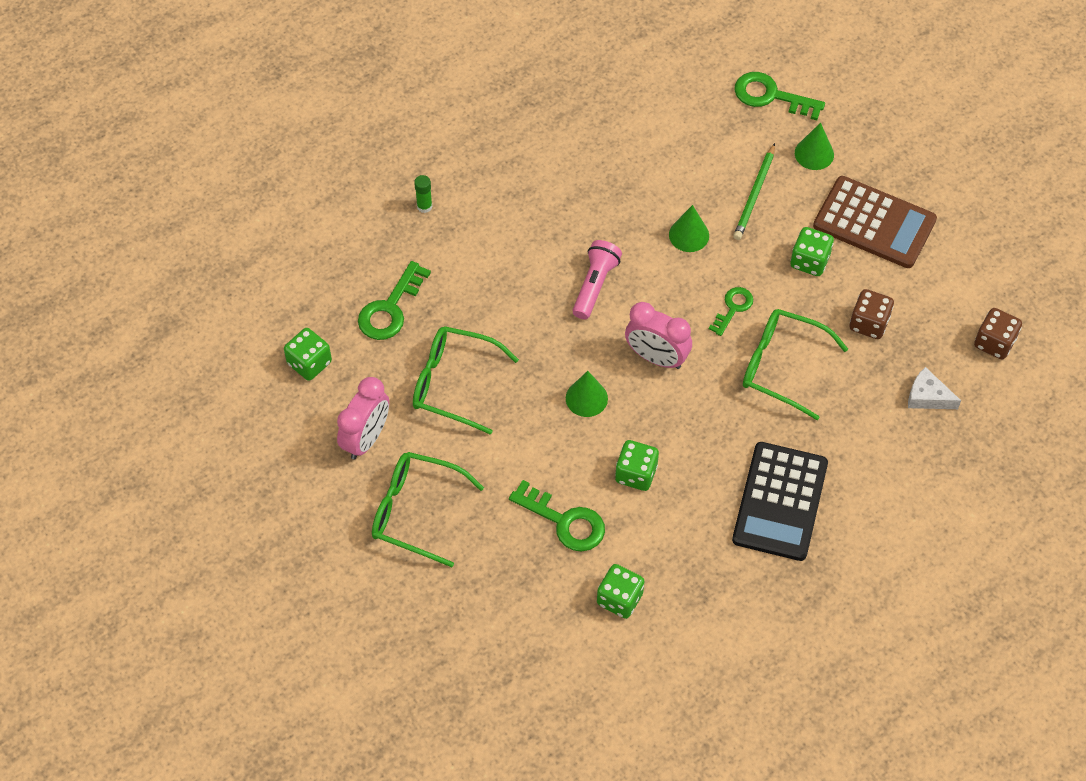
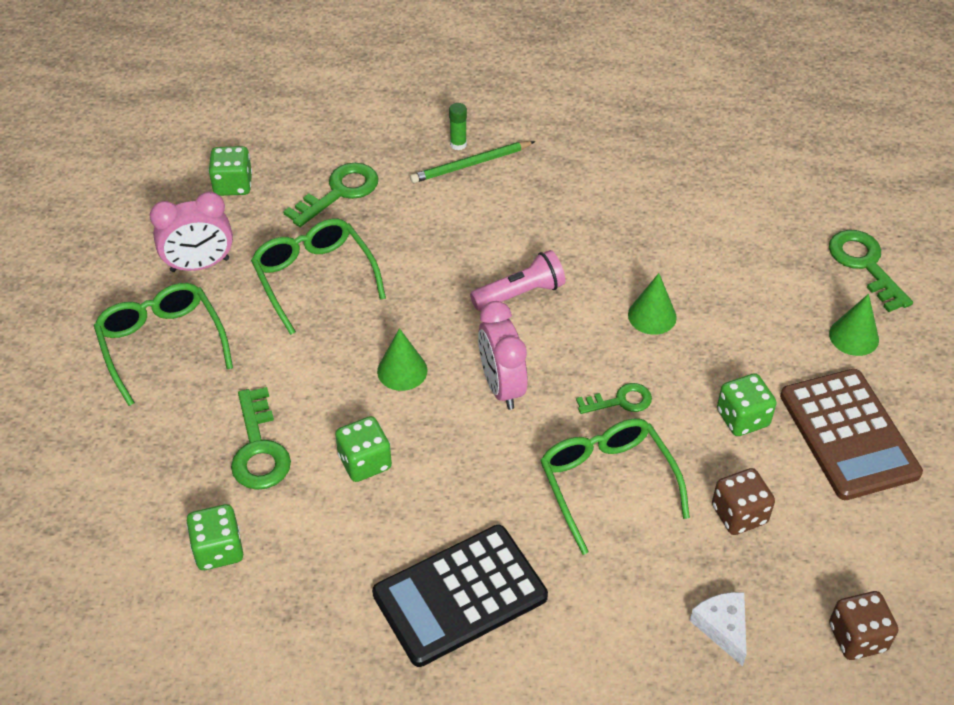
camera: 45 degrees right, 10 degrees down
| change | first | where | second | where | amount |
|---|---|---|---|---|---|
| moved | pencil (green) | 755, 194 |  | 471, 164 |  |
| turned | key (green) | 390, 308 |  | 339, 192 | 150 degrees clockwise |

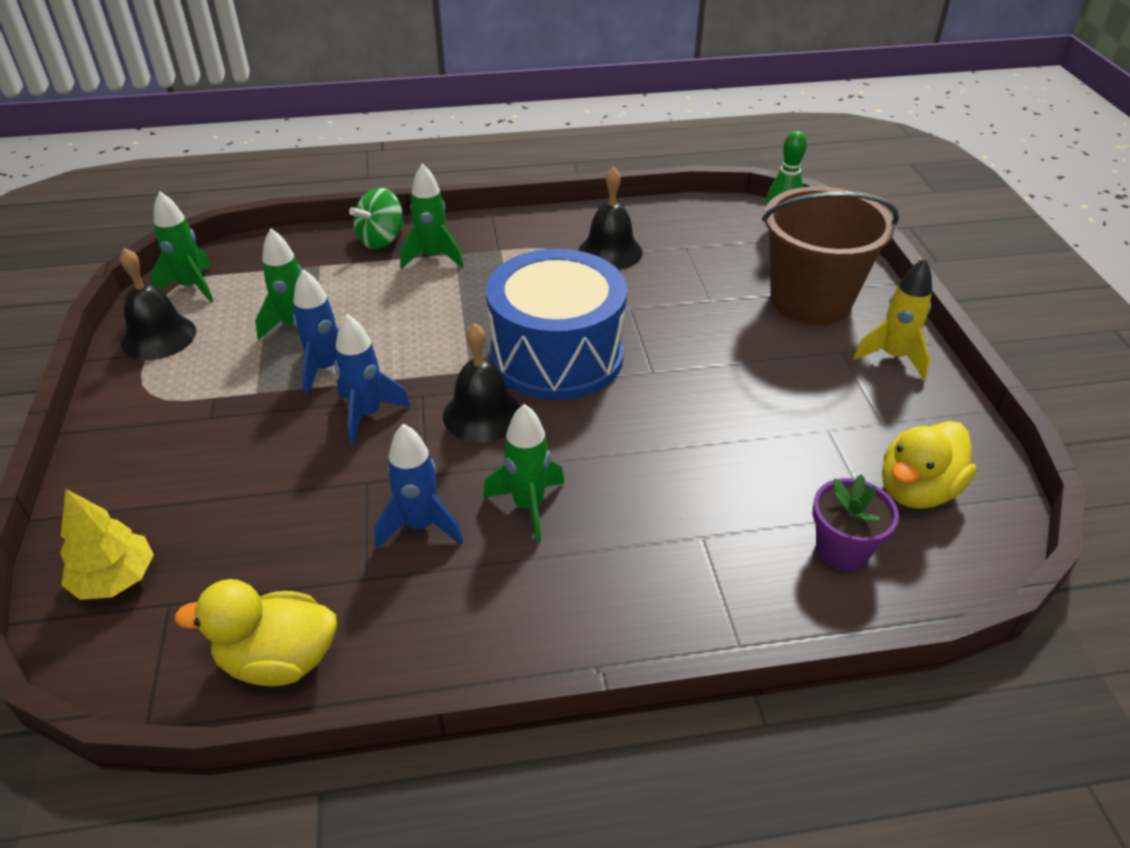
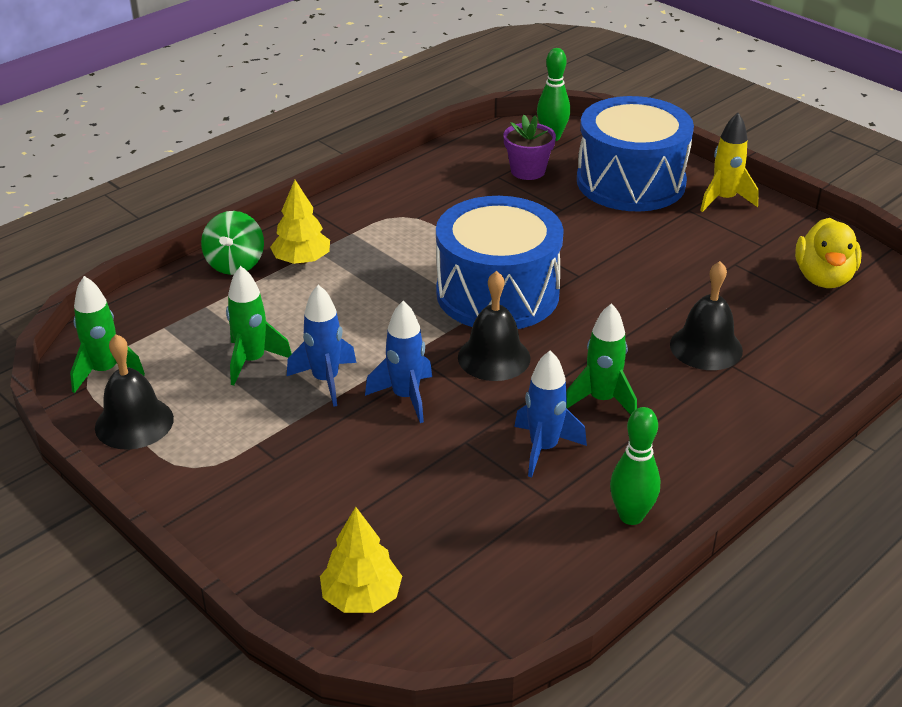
camera: 35 degrees left, 5 degrees down
| change | first | where | second | where | amount |
|---|---|---|---|---|---|
| removed | duck (yellow) | 279, 660 |  |  |  |
| added |  |  | bowling pin (green) | 631, 516 |  |
| moved | bell (black) | 610, 252 |  | 706, 347 |  |
| moved | flower pot (purple) | 842, 549 |  | 528, 171 |  |
| replaced | rocket (green) | 433, 257 | tree (yellow) | 302, 260 |  |
| replaced | bucket (brown) | 810, 300 | drum (blue) | 631, 182 |  |

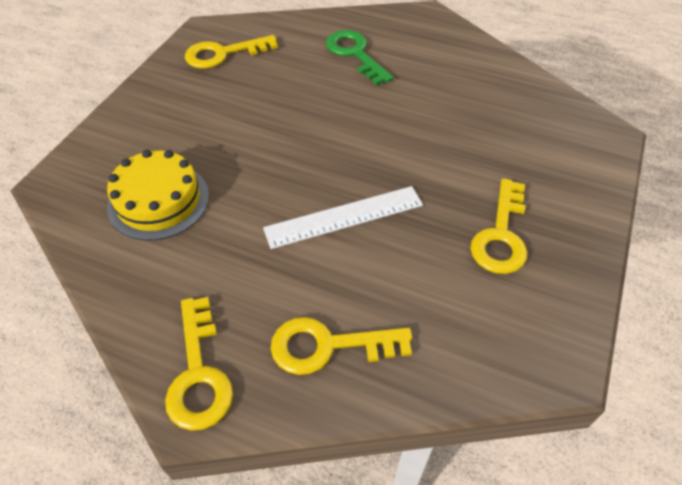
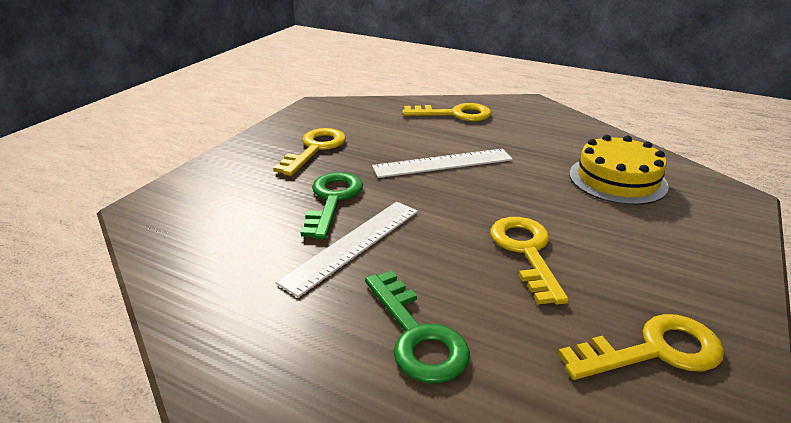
camera: 175 degrees left, 20 degrees down
| change | first | where | second | where | amount |
|---|---|---|---|---|---|
| added |  |  | ruler (white) | 353, 244 |  |
| added |  |  | key (green) | 332, 199 |  |
| moved | key (yellow) | 199, 374 |  | 526, 252 |  |

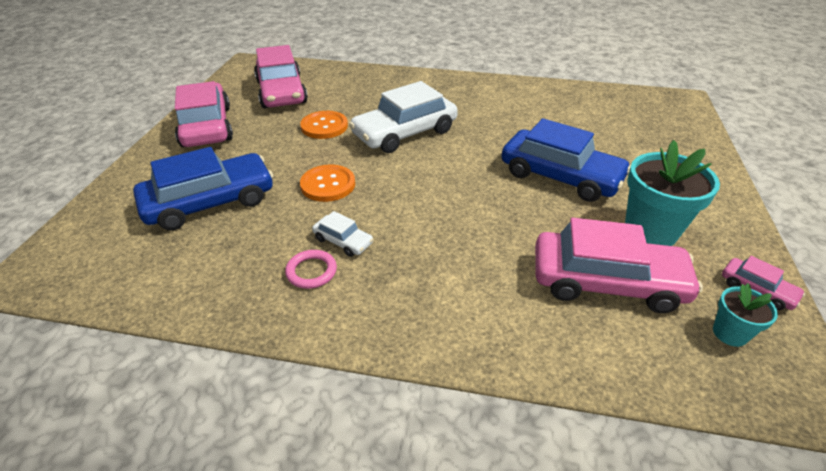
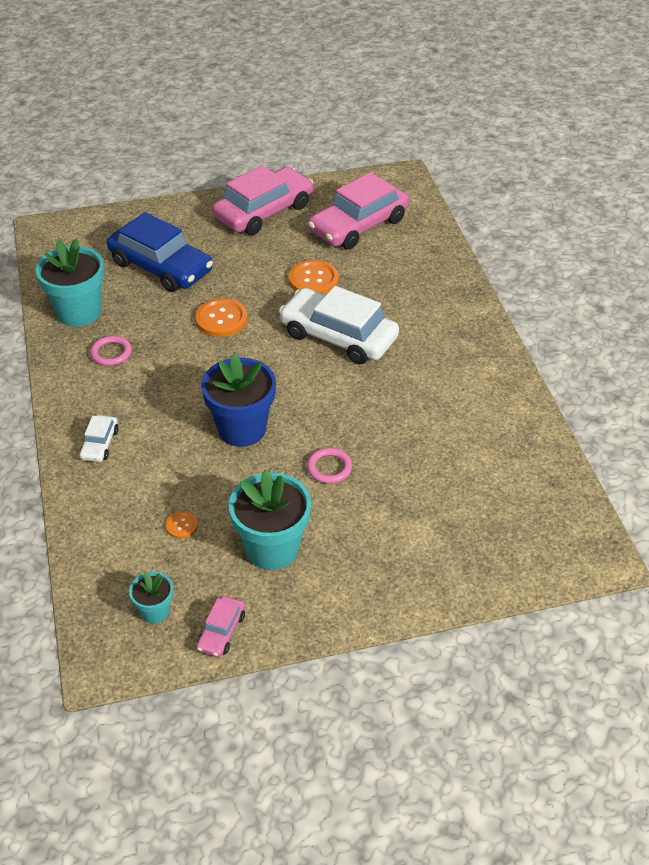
camera: 65 degrees right, 5 degrees up
| change | first | where | second | where | amount |
|---|---|---|---|---|---|
| added |  |  | flower pot (turquoise) | 79, 312 |  |
| added |  |  | flower pot (blue) | 242, 429 |  |
| moved | car (white) | 343, 241 |  | 99, 444 |  |
| replaced | car (blue) | 560, 176 | ring (pink) | 329, 468 |  |
| replaced | car (pink) | 607, 282 | button (orange) | 181, 525 |  |

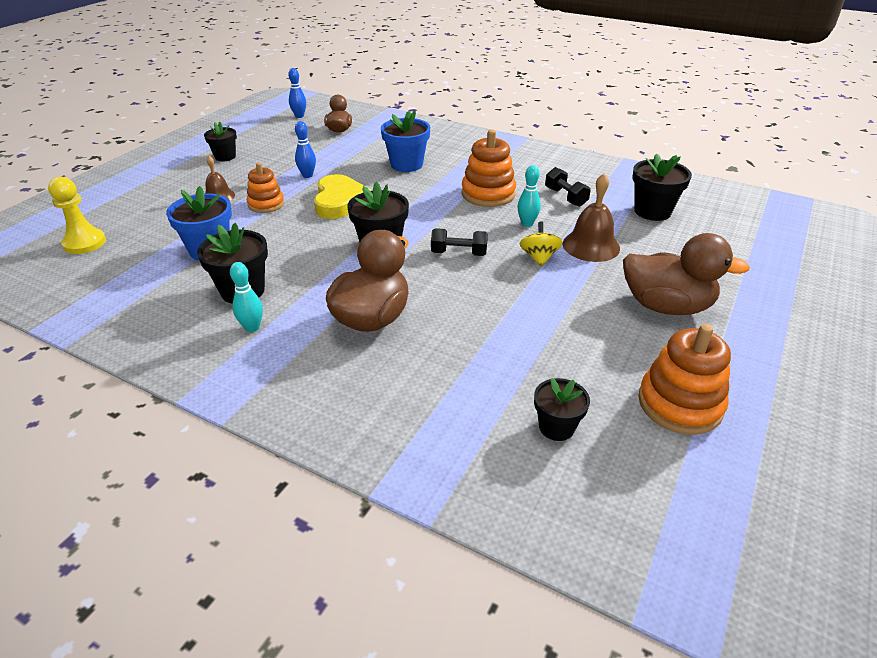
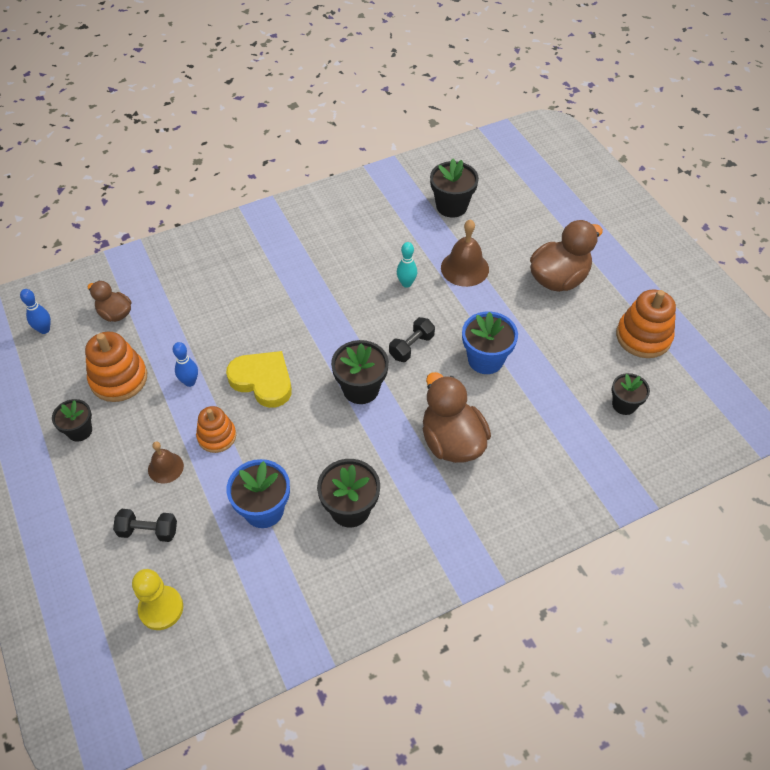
camera: 55 degrees left, 15 degrees up
| change | first | where | second | where | amount |
|---|---|---|---|---|---|
| removed | bowling pin (turquoise) | 252, 327 |  |  |  |
| removed | spinning top (yellow) | 539, 257 |  |  |  |
| moved | flower pot (blue) | 406, 164 |  | 485, 359 |  |
| moved | stacking toy (orange) | 488, 194 |  | 119, 379 |  |
| moved | dumbbell (black) | 565, 197 |  | 148, 531 |  |

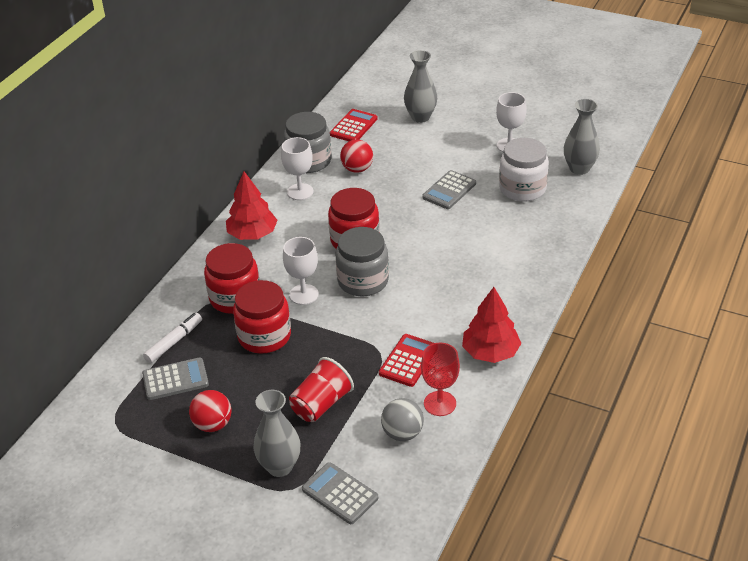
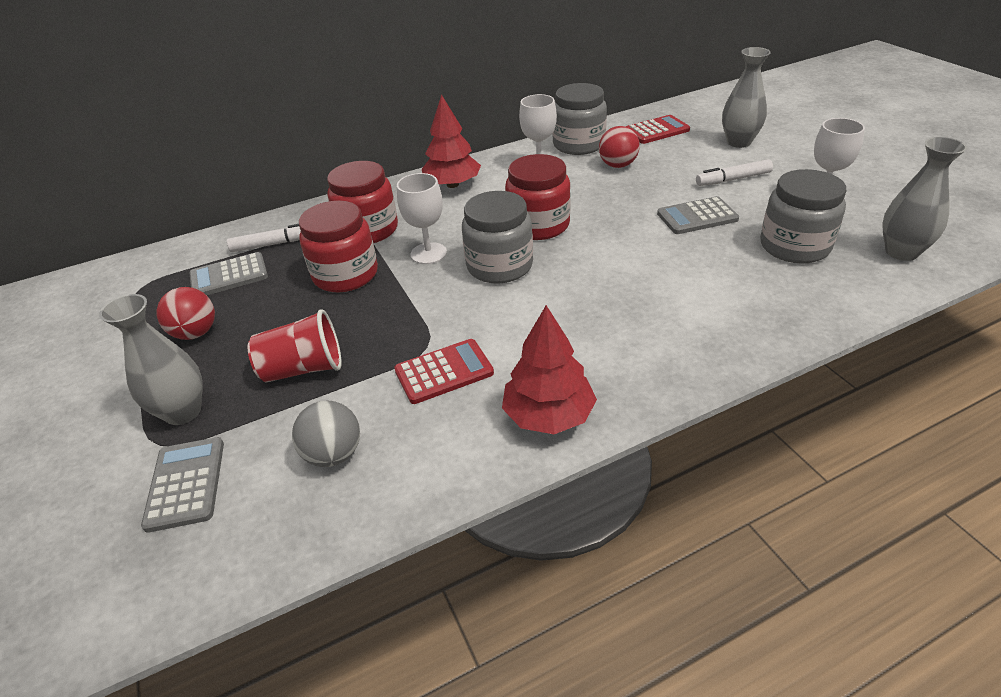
camera: 40 degrees right, 0 degrees up
| change | first | where | second | where | amount |
|---|---|---|---|---|---|
| removed | goblet (red) | 440, 403 |  |  |  |
| added |  |  | marker (white) | 733, 179 |  |
| recoloured | jar (white) | 522, 189 | jar (grey) | 794, 246 |  |
| turned | calculator (grey) | 175, 379 |  | 229, 276 | 135 degrees clockwise |

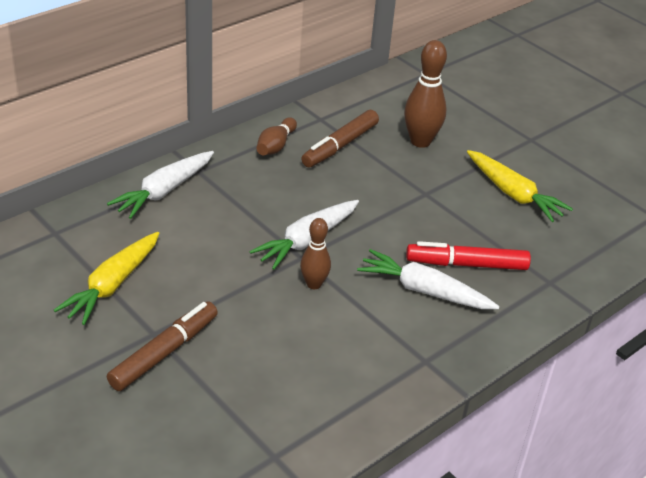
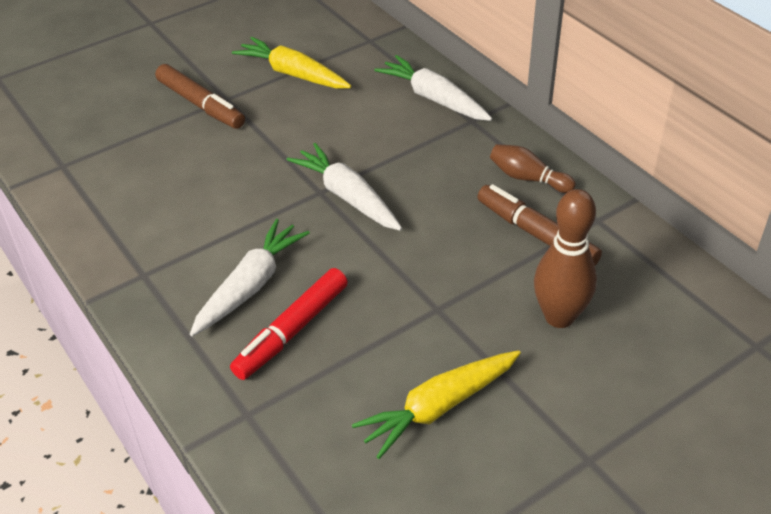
camera: 100 degrees right, 5 degrees up
| change | first | where | second | where | amount |
|---|---|---|---|---|---|
| removed | bowling pin (brown) | 314, 284 |  |  |  |
| turned | marker (red) | 466, 264 |  | 291, 331 | 150 degrees counterclockwise |

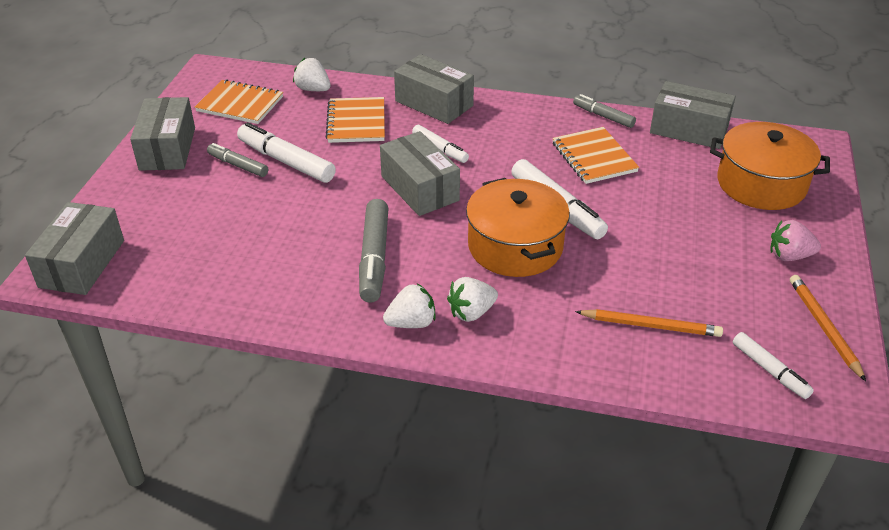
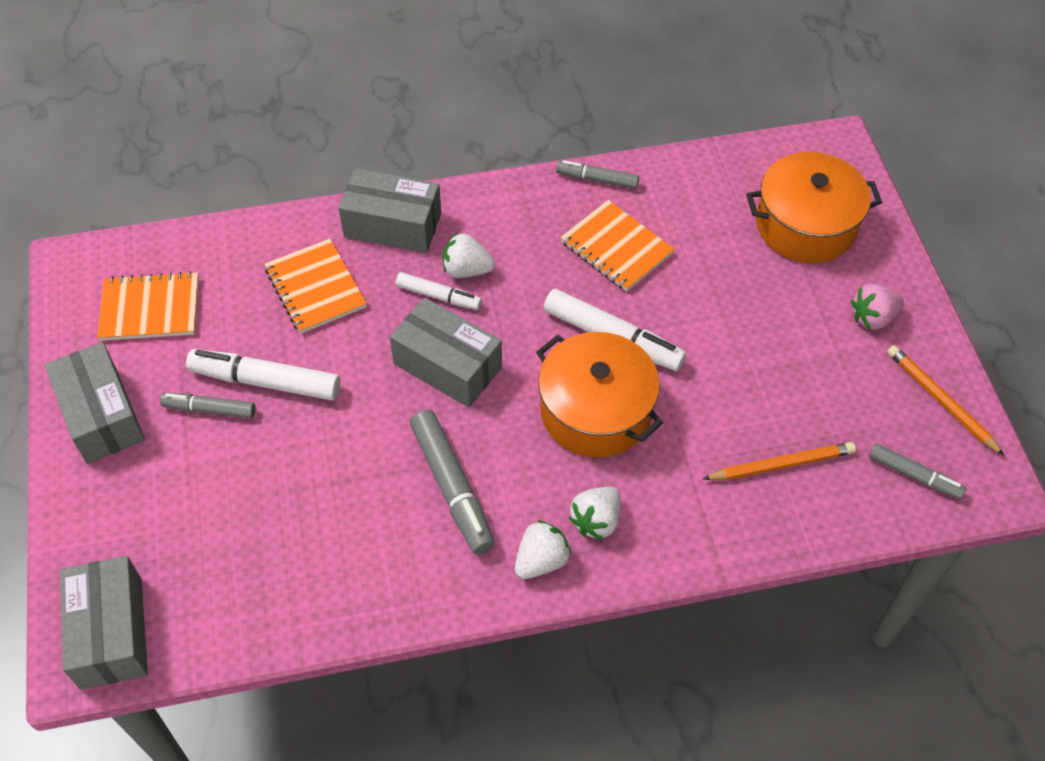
camera: 25 degrees left, 15 degrees up
| change | first | where | second | where | amount |
|---|---|---|---|---|---|
| removed | box (grey) | 689, 130 |  |  |  |
| moved | strawberry (white) | 313, 89 |  | 466, 270 |  |
| recoloured | marker (white) | 769, 370 | marker (grey) | 914, 476 |  |

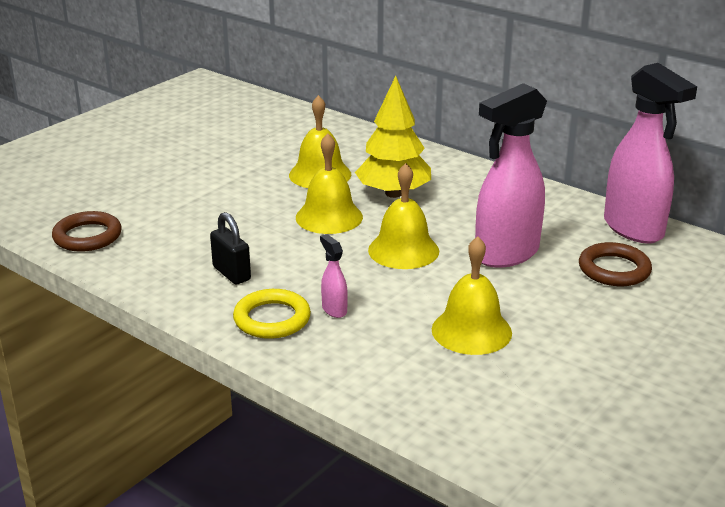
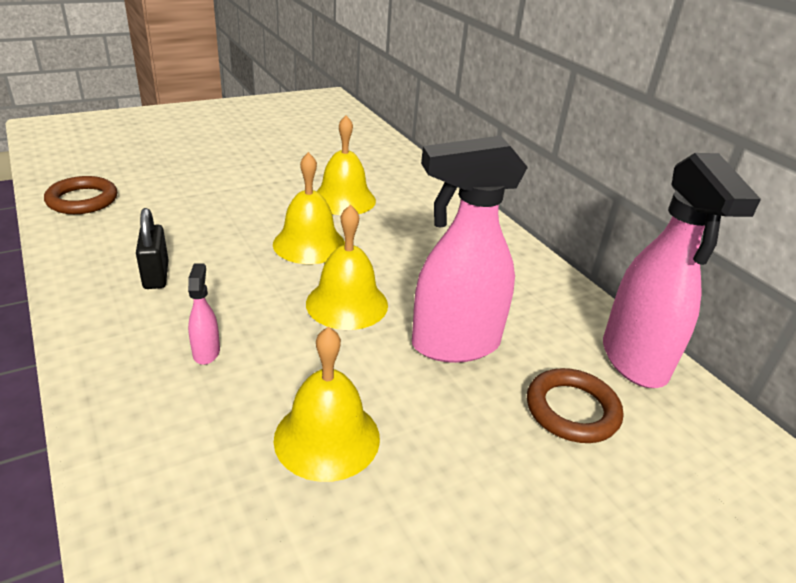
camera: 20 degrees right, 5 degrees up
| change | first | where | second | where | amount |
|---|---|---|---|---|---|
| removed | ring (yellow) | 272, 319 |  |  |  |
| removed | tree (yellow) | 393, 193 |  |  |  |

